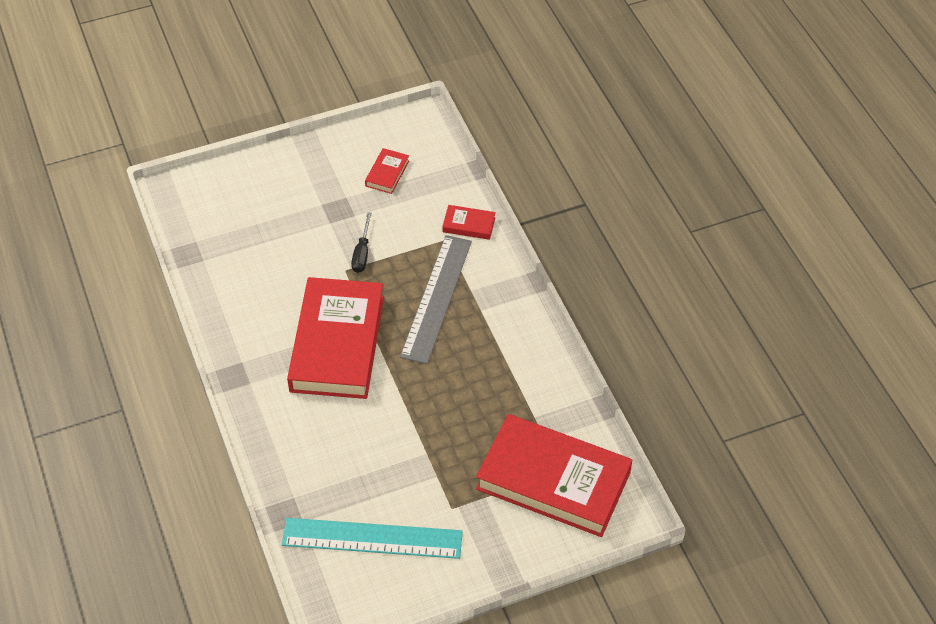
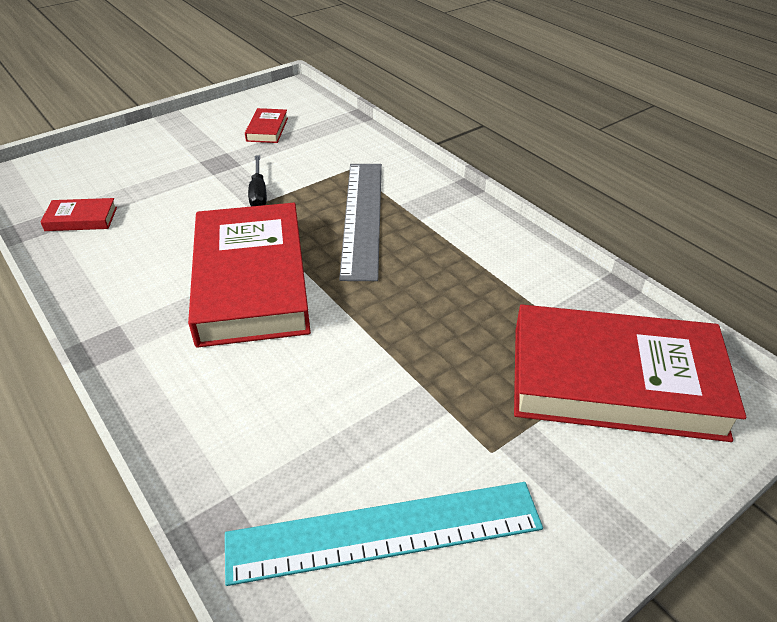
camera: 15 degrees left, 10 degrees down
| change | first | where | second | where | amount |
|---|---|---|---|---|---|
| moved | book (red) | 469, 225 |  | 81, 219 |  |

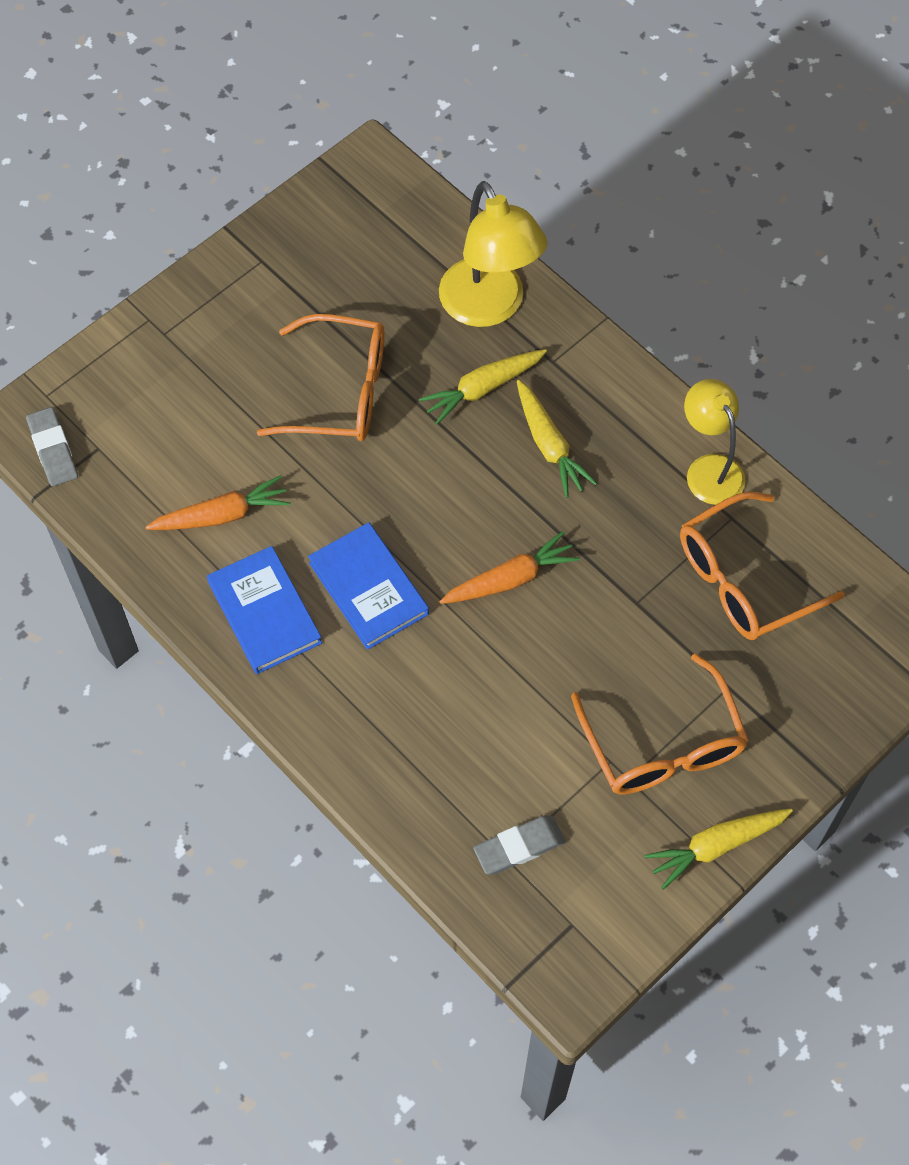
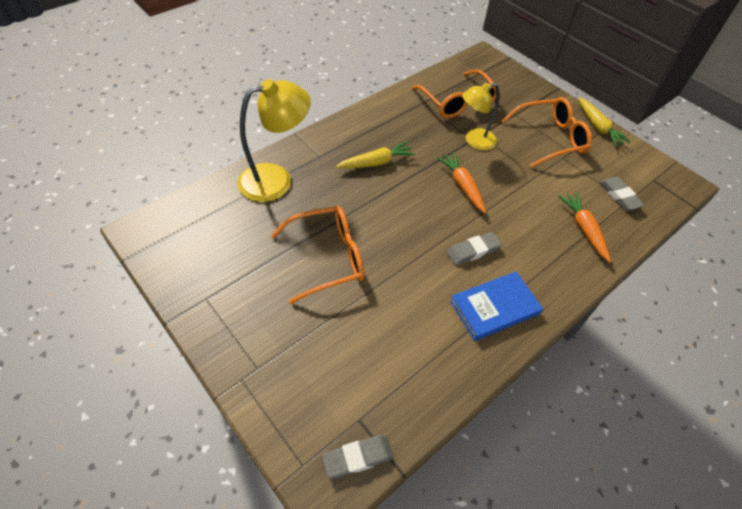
camera: 90 degrees left, 10 degrees down
| change | first | where | second | where | amount |
|---|---|---|---|---|---|
| removed | carrot (yellow) | 482, 389 |  |  |  |
| moved | carrot (orange) | 222, 515 |  | 583, 229 |  |
| moved | lamp (yellow) | 709, 469 |  | 474, 141 |  |
| replaced | book (blue) | 368, 588 | eraser (grey) | 473, 251 |  |
| turned | glasses (orange) | 339, 392 |  | 327, 258 | 60 degrees clockwise |

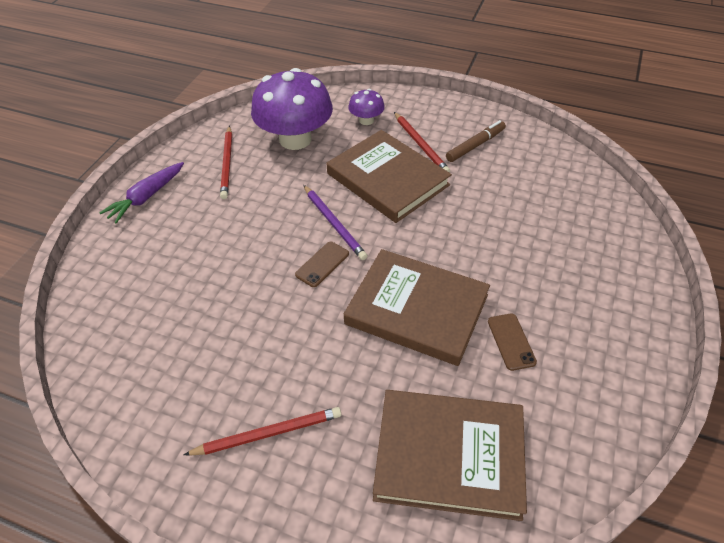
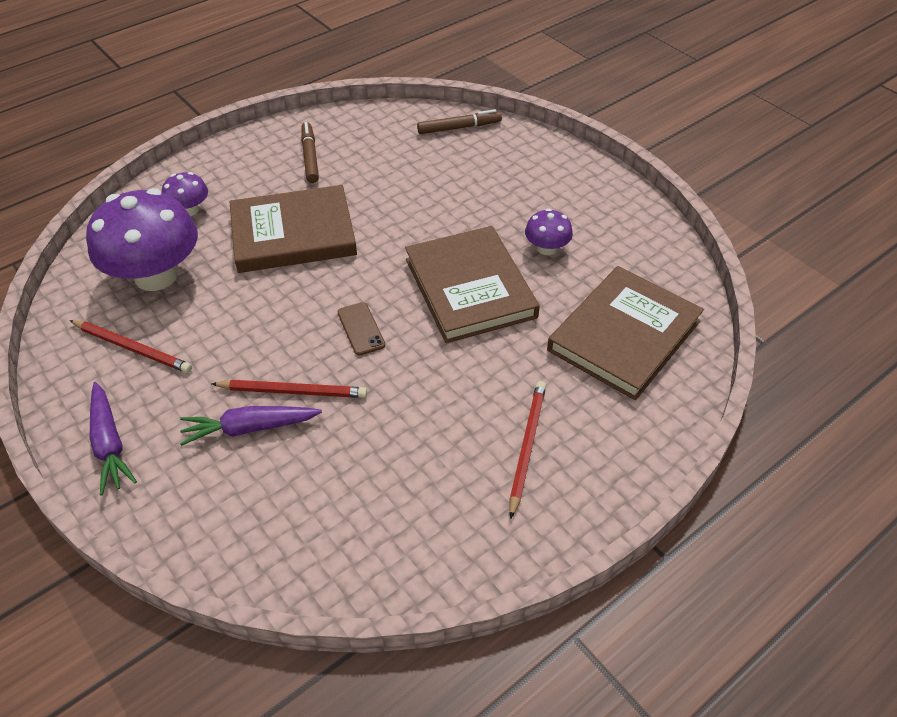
camera: 60 degrees left, 0 degrees up
| change | first | where | second | where | amount |
|---|---|---|---|---|---|
| removed | pencil (purple) | 334, 224 |  |  |  |
| added |  |  | carrot (purple) | 249, 428 |  |
| added |  |  | marker (brown) | 459, 128 |  |
| moved | pencil (red) | 420, 145 |  | 293, 391 |  |
| replaced | phone (brown) | 511, 341 | mushroom (purple) | 546, 248 |  |
| turned | book (brown) | 417, 309 |  | 469, 288 | 75 degrees counterclockwise |

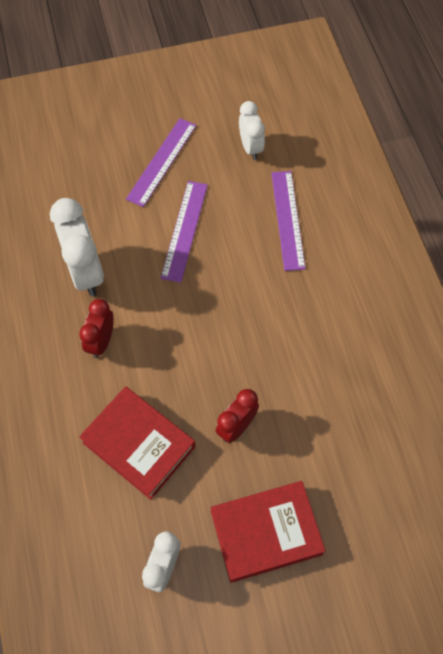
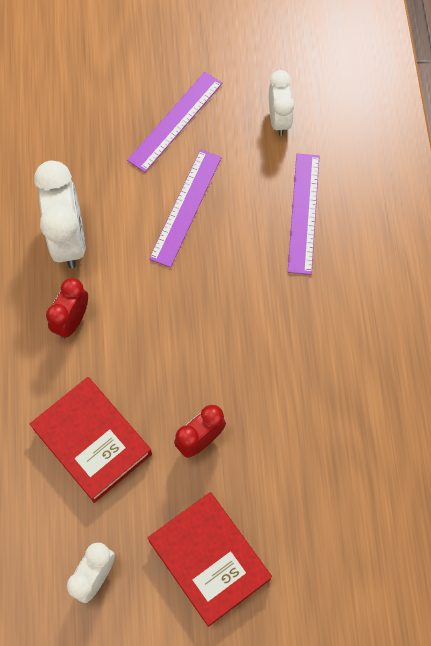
camera: 10 degrees right, 5 degrees up
| change | first | where | second | where | amount |
|---|---|---|---|---|---|
| turned | book (red) | 266, 533 |  | 209, 560 | 60 degrees clockwise |

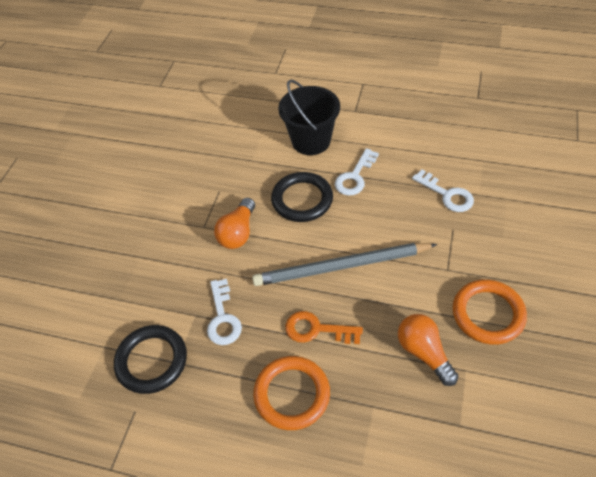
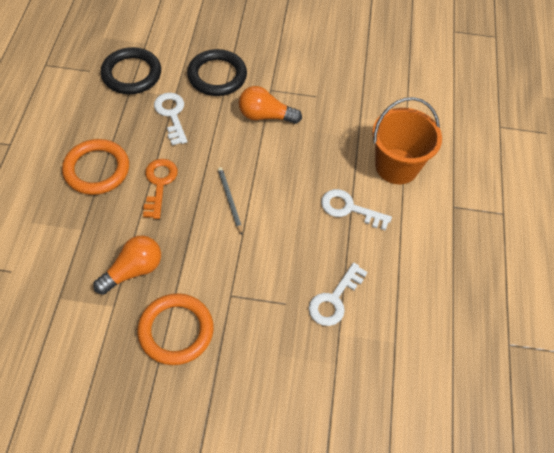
camera: 75 degrees right, 5 degrees up
| change | first | where | second | where | amount |
|---|---|---|---|---|---|
| moved | ring (black) | 302, 199 |  | 217, 76 |  |
| recoloured | bucket (black) | 311, 141 | bucket (orange) | 396, 166 |  |
| turned | key (white) | 223, 318 |  | 172, 115 | 90 degrees clockwise |
| resized | pencil (grey) | 341, 266 |  | 230, 200 | x0.44 |

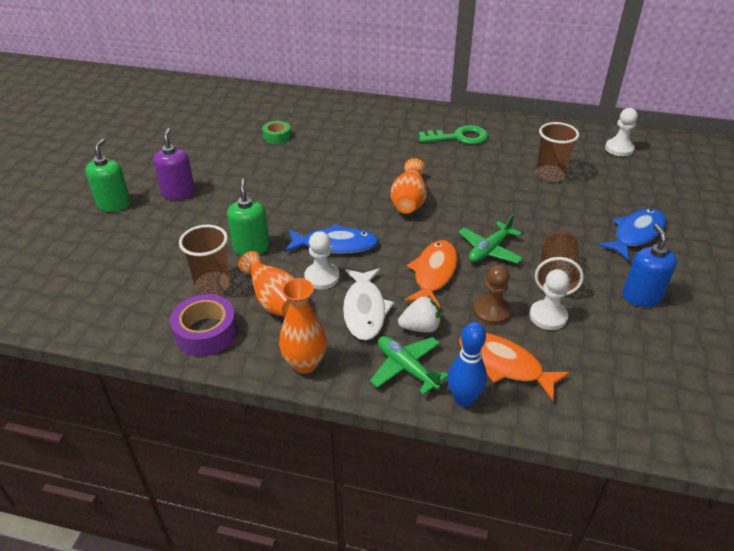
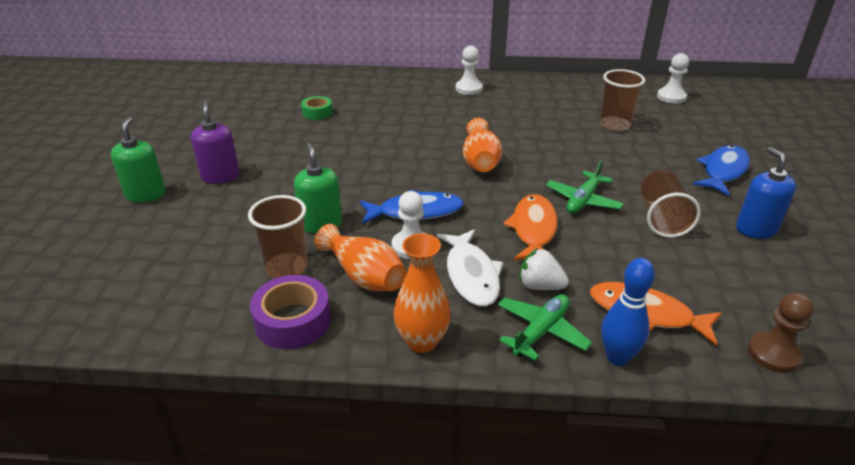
camera: 10 degrees left, 5 degrees down
| change | first | where | second | where | amount |
|---|---|---|---|---|---|
| removed | key (green) | 459, 137 |  |  |  |
| moved | pawn (brown) | 491, 311 |  | 773, 354 |  |
| moved | pawn (white) | 548, 316 |  | 469, 88 |  |
| turned | plane (green) | 406, 368 |  | 540, 331 | 90 degrees clockwise |
| turned | strawberry (white) | 420, 327 |  | 540, 286 | 135 degrees counterclockwise |

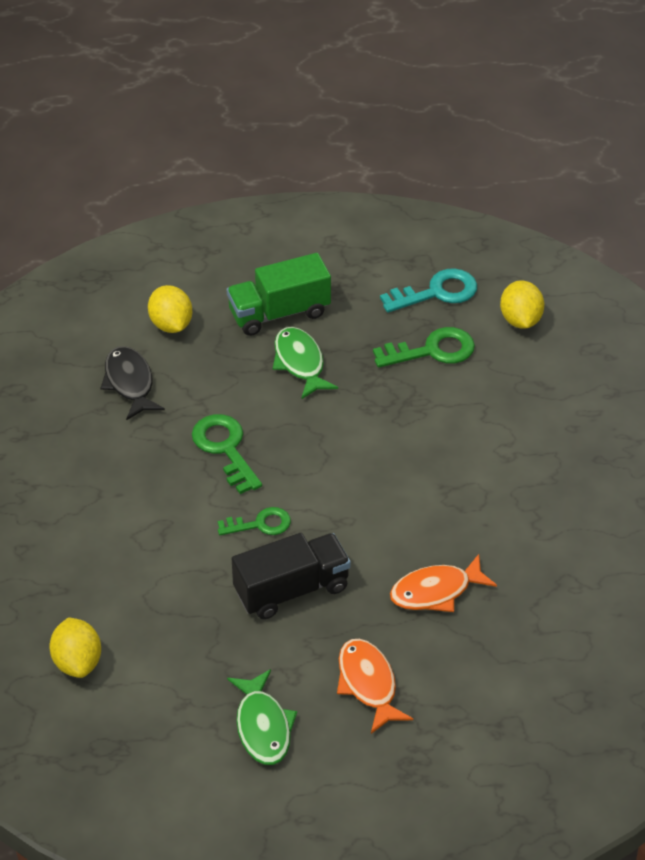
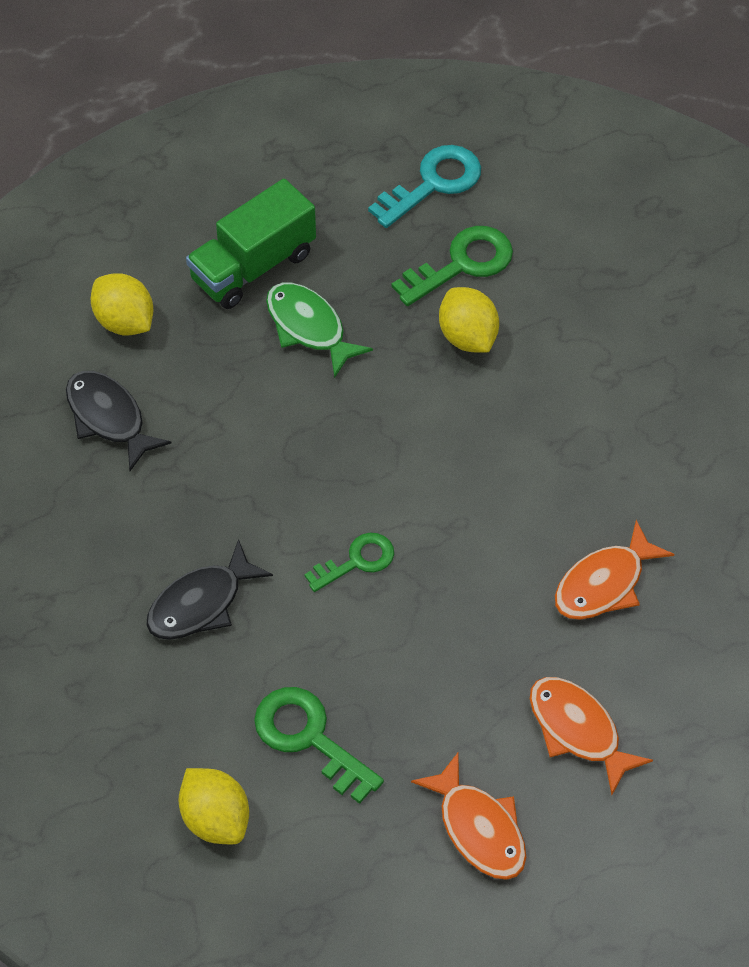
camera: 20 degrees left, 10 degrees up
| change | first | where | second | where | amount |
|---|---|---|---|---|---|
| removed | truck (black) | 291, 590 |  |  |  |
| added |  |  | fish (black) | 201, 603 |  |
| moved | key (green) | 225, 448 |  | 309, 738 |  |
| moved | lemon (yellow) | 520, 320 |  | 467, 337 |  |
| recoloured | fish (green) | 263, 726 | fish (orange) | 479, 828 |  |

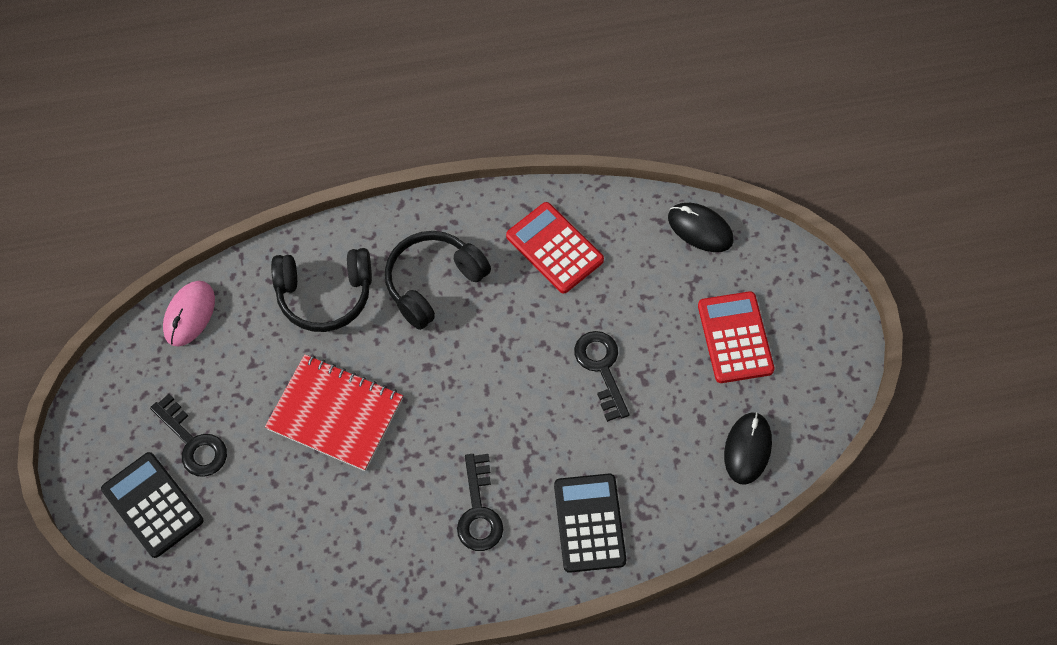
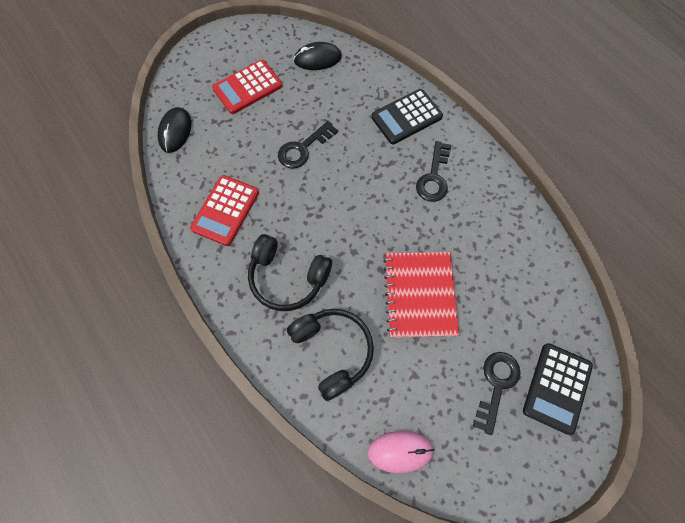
camera: 115 degrees left, 5 degrees up
| change | first | where | second | where | amount |
|---|---|---|---|---|---|
| turned | key (black) | 479, 511 |  | 434, 177 | 135 degrees clockwise |

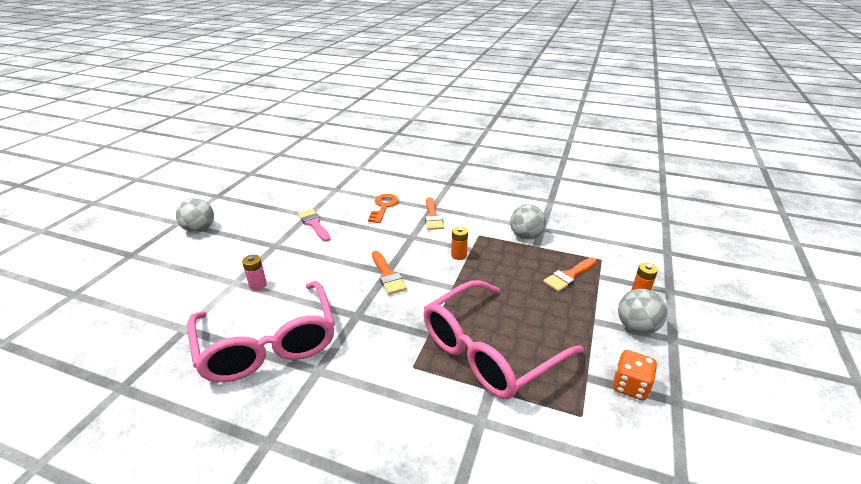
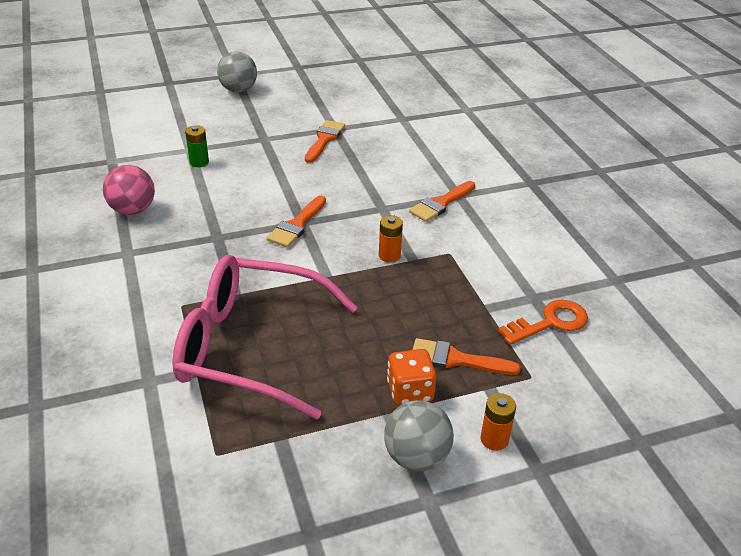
camera: 50 degrees right, 5 degrees up
| change | first | where | second | where | amount |
|---|---|---|---|---|---|
| removed | ball (grey) | 525, 236 |  |  |  |
| moved | key (orange) | 383, 206 |  | 550, 322 |  |
| moved | dice (orange) | 630, 386 |  | 410, 392 |  |
| replaced | glasses (pink) | 268, 344 | ball (pink) | 133, 210 |  |
| recoloured | battery (pink) | 258, 285 | battery (green) | 199, 162 |  |
| recoloured | brush (pink) | 314, 224 | brush (orange) | 324, 139 |  |

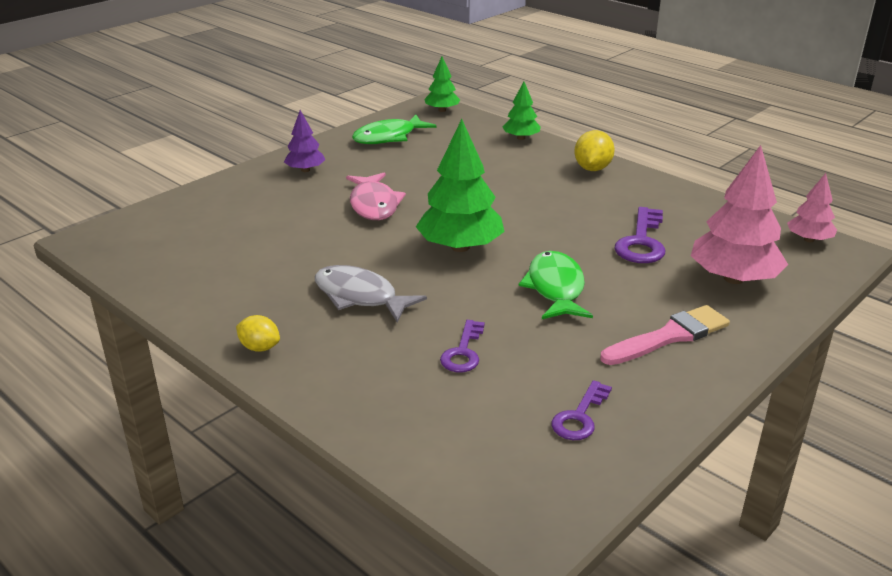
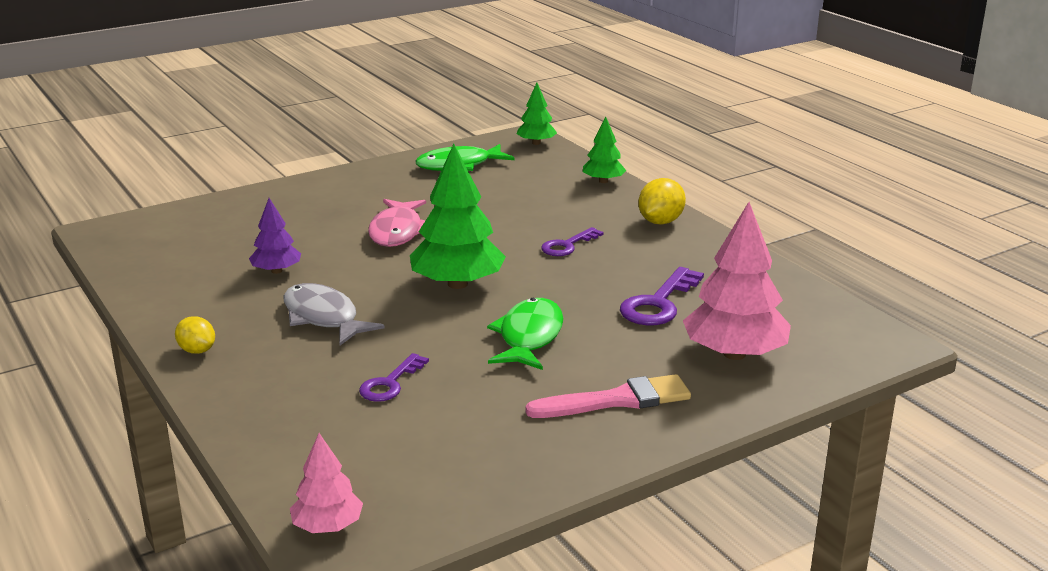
camera: 15 degrees right, 5 degrees down
| change | first | where | second | where | amount |
|---|---|---|---|---|---|
| moved | tree (purple) | 305, 170 |  | 276, 271 |  |
| moved | key (purple) | 579, 417 |  | 567, 245 |  |
| moved | tree (pink) | 809, 239 |  | 327, 526 |  |

